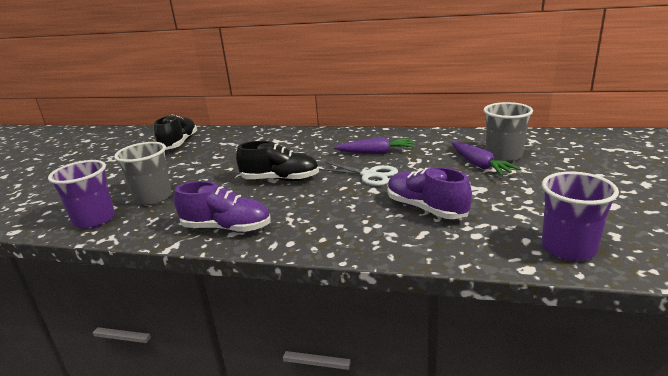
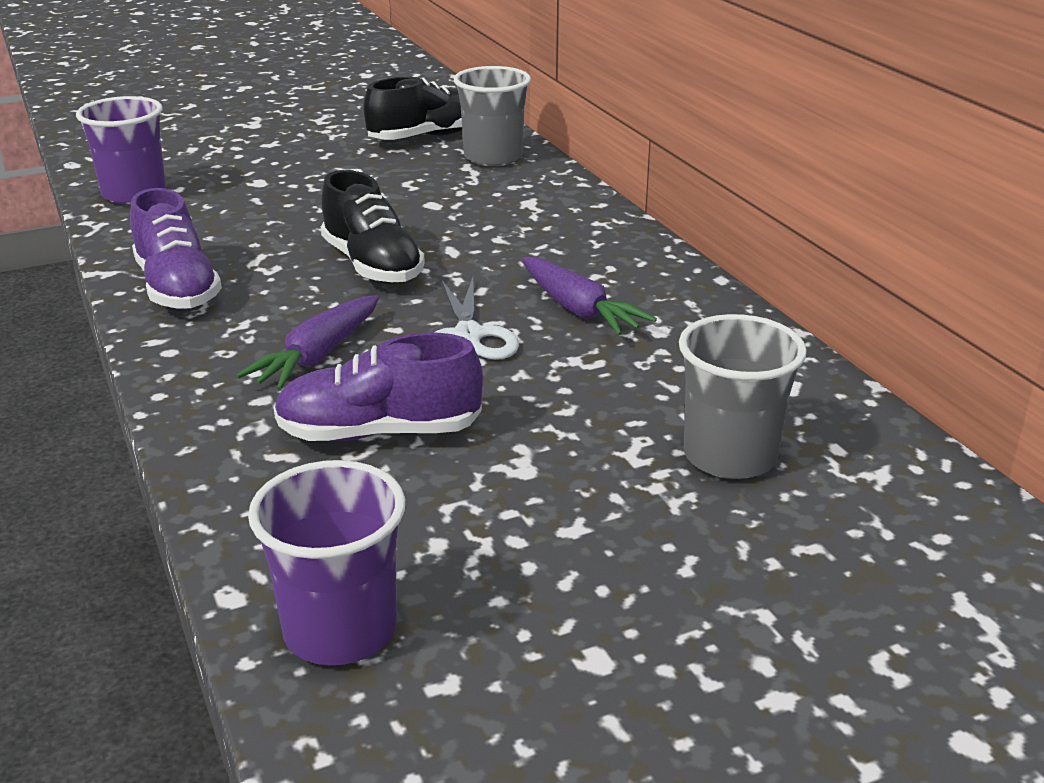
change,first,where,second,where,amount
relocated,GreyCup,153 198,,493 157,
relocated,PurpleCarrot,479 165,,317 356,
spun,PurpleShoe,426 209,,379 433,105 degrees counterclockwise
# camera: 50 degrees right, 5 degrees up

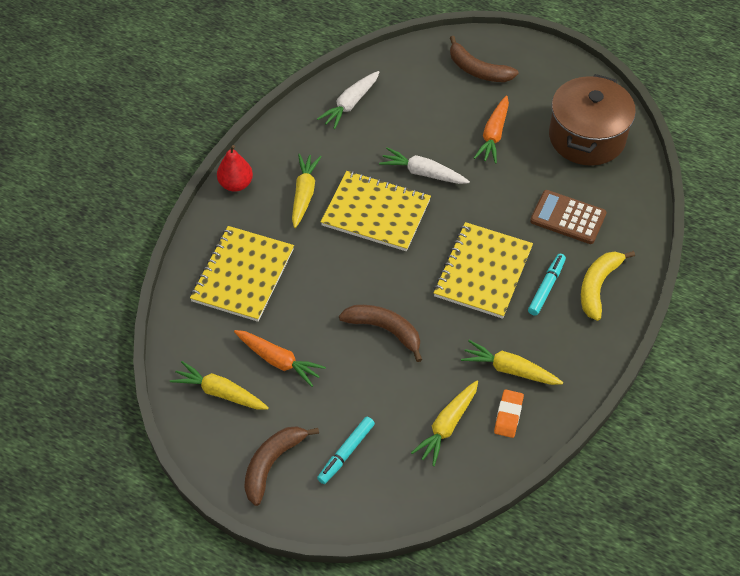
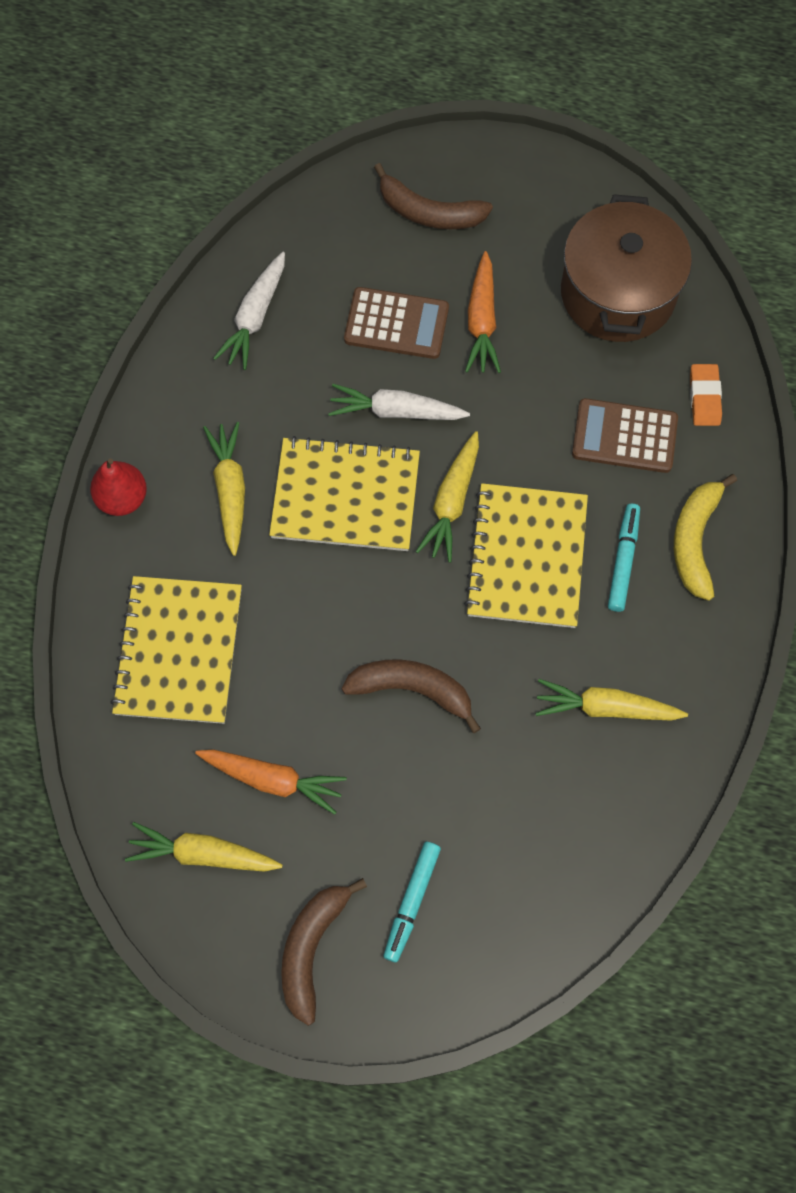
change,first,where,second,where,amount
appeared,,,BrownCalculator,396 324,
relocated,YellowCarrot,447 426,,452 502,
relocated,OrangeEraser,508 415,,704 397,
# camera: 15 degrees left, 15 degrees up

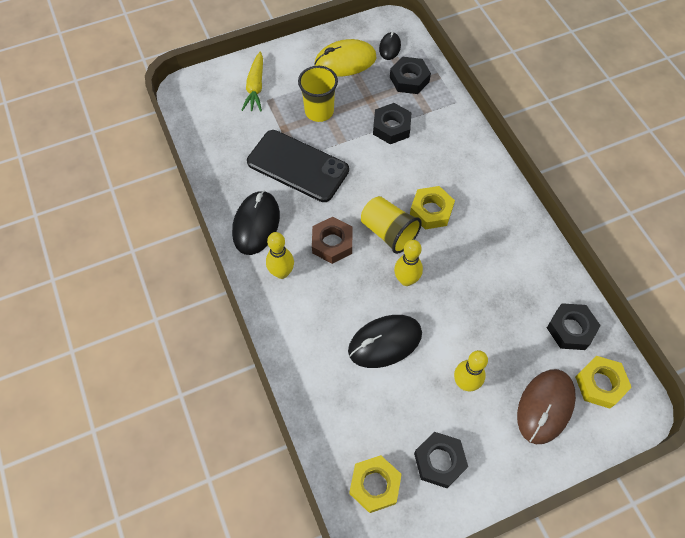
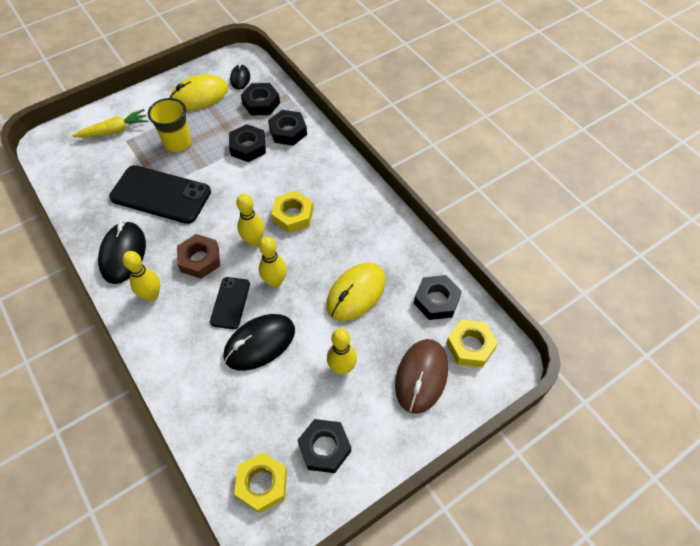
change,first,where,second,where,amount
appeared,,,BlackPhone,230 303,
appeared,,,BlackNut,288 131,
appeared,,,YellowMouse,356 293,
exchanged,YellowCup,388 232,YellowBowlingPin,254 241,
spun,YellowCarrot,255 87,,114 130,105 degrees counterclockwise
# camera: 10 degrees left, 5 degrees down

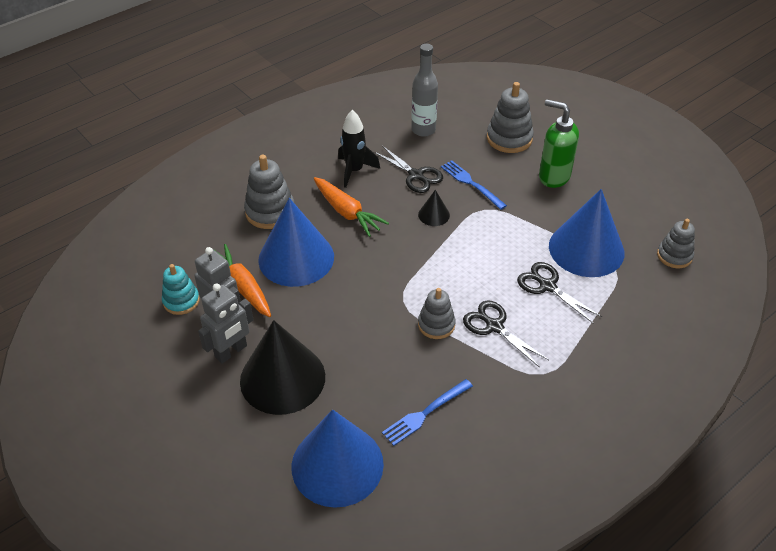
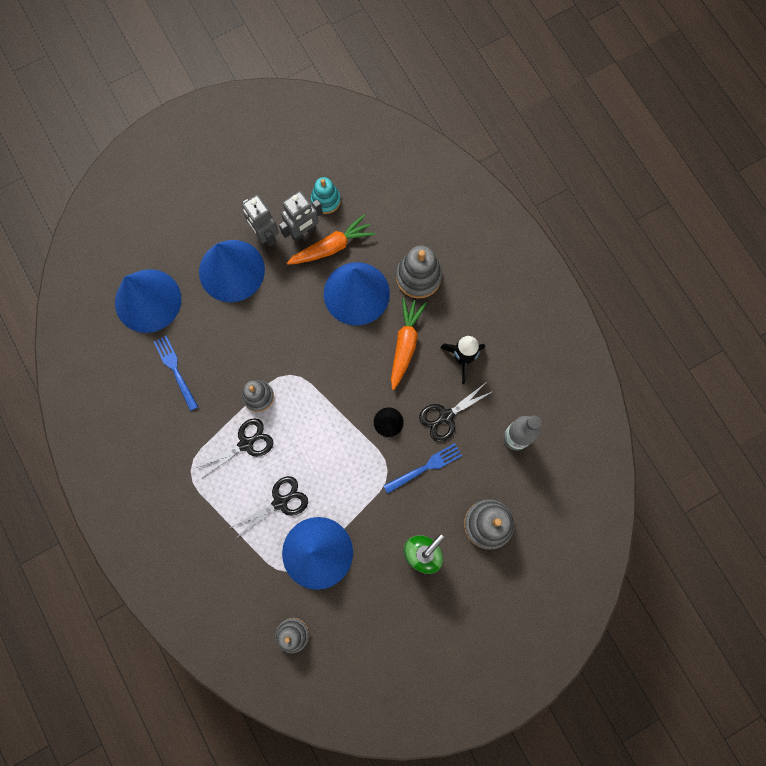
change,first,where,second,where,amount
colour,BlackCone,282 378,BlueCone,231 270,
spun,OrangeCarrot,347 212,,405 344,135 degrees clockwise
# camera: 100 degrees right, 30 degrees up

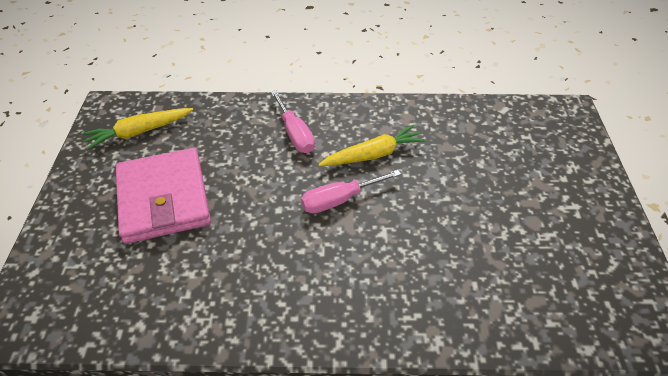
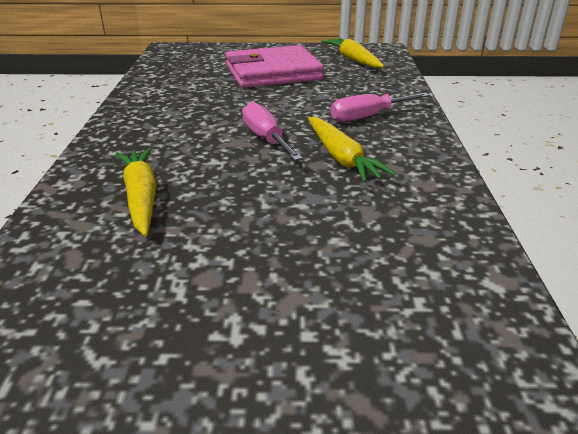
change,first,where,second,where,amount
appeared,,,YellowCarrot,141 197,
# camera: 90 degrees right, 15 degrees down

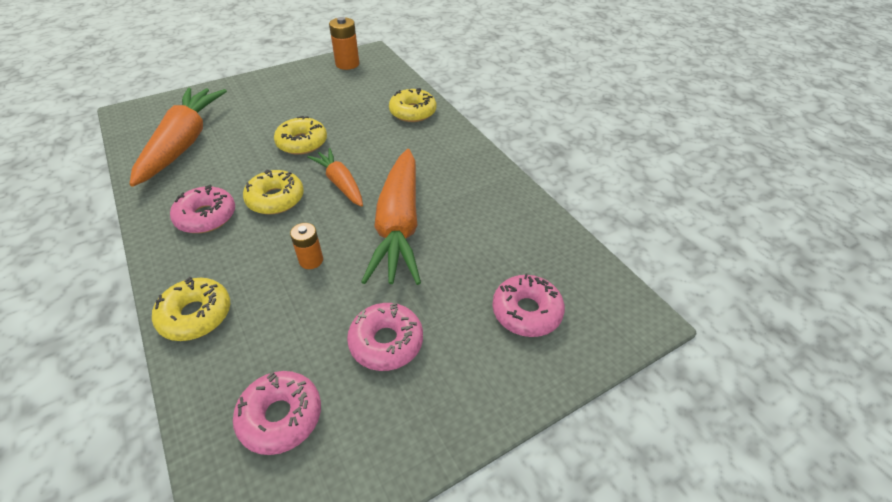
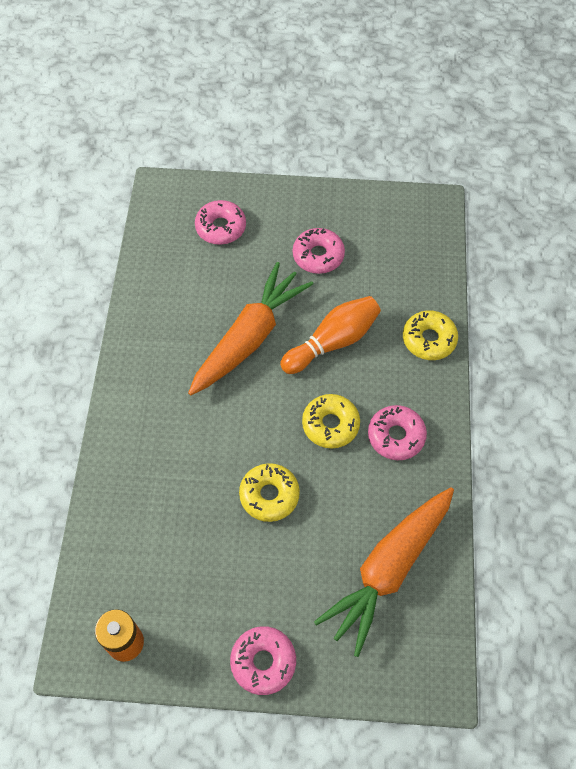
change,first,where,second,where,amount
missing,OrangeCarrot,340 183,,,
missing,YellowDonut,413 112,,,
relocated,PinkDonut,280 416,,263 662,
exchanged,OrangeBattery,311 260,OrangeBowlingPin,332 342,
# camera: 145 degrees left, 15 degrees up

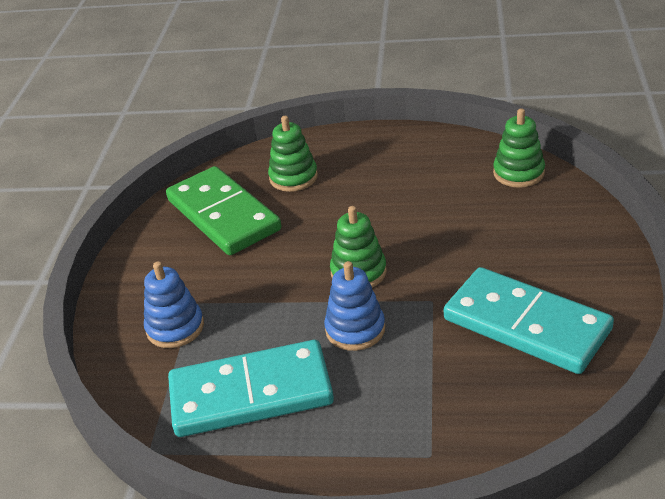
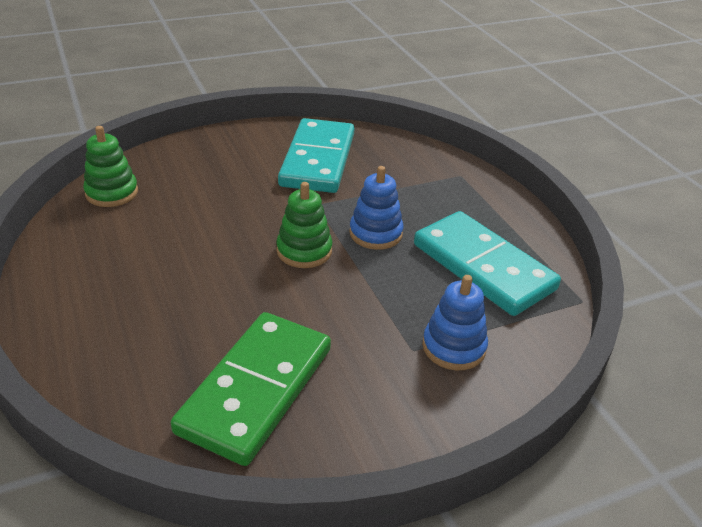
change,first,where,second,where,amount
missing,GreenStackingToy,293 177,,,
# camera: 125 degrees left, 0 degrees up

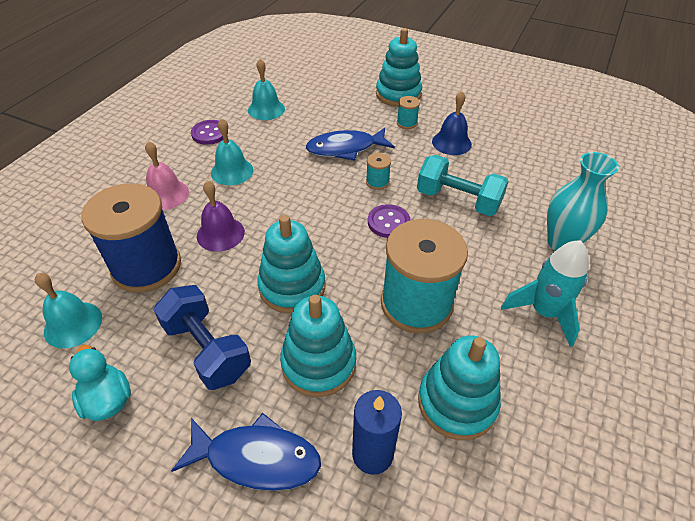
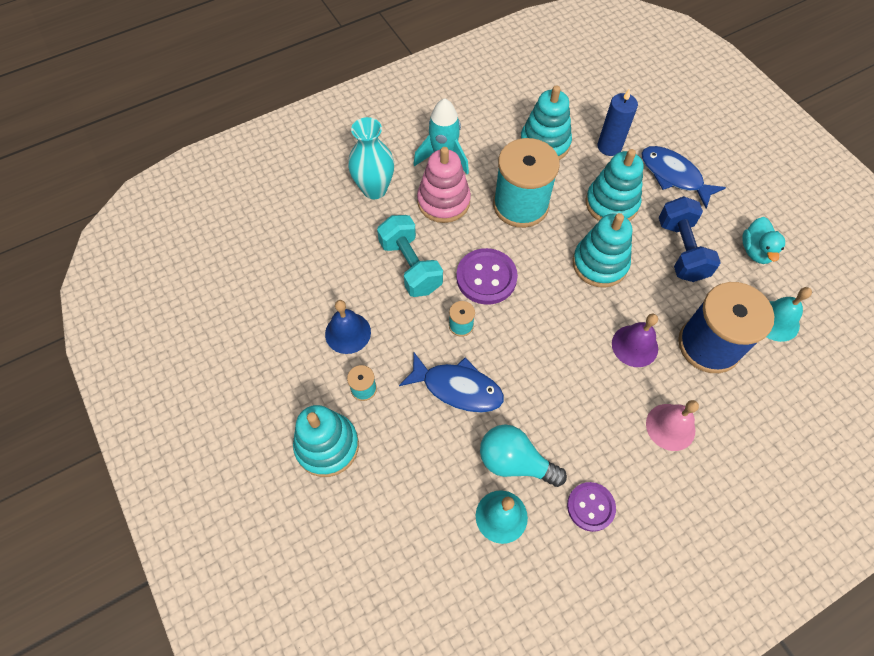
change,first,where,second,where,amount
missing,TurquoiseBell,232 171,,,
appeared,,,PinkStackingToy,443 201,
appeared,,,TurquoiseLightBulb,514 462,
size,PurpleButton,388 222,,486 278,x1.50
# camera: 145 degrees left, 15 degrees up

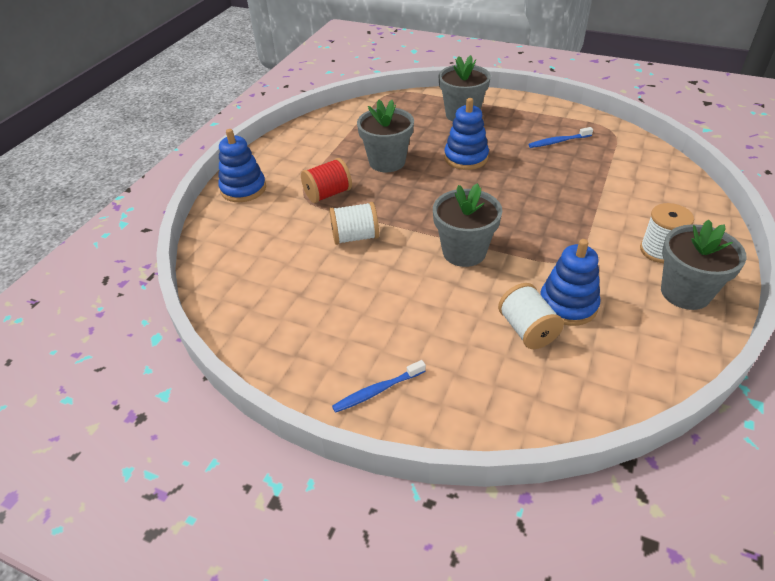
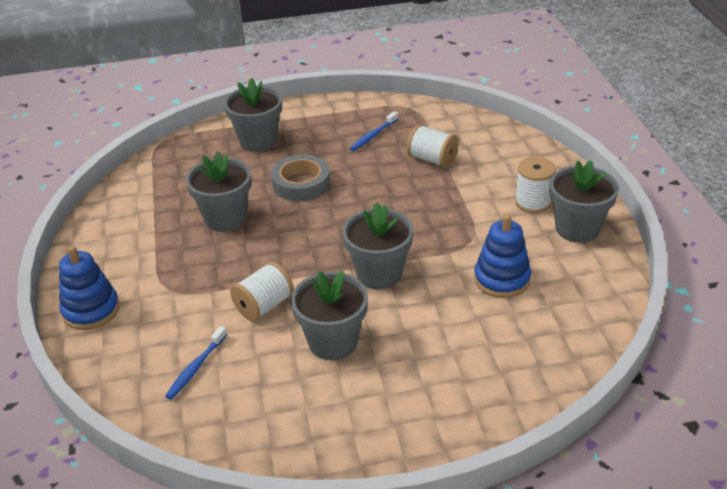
change,first,where,second,where,amount
missing,RedSpool,328 194,,,
appeared,,,GreyFlowerPot,333 342,
relocated,BlueToothbrush,377 391,,196 368,
relocated,WhiteSpool,527 330,,432 159,
exchanged,BlueStackingToy,466 158,GreyTape,301 184,
# camera: 35 degrees left, 5 degrees down

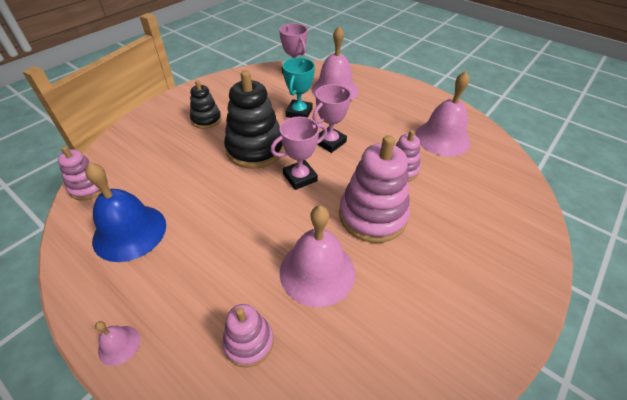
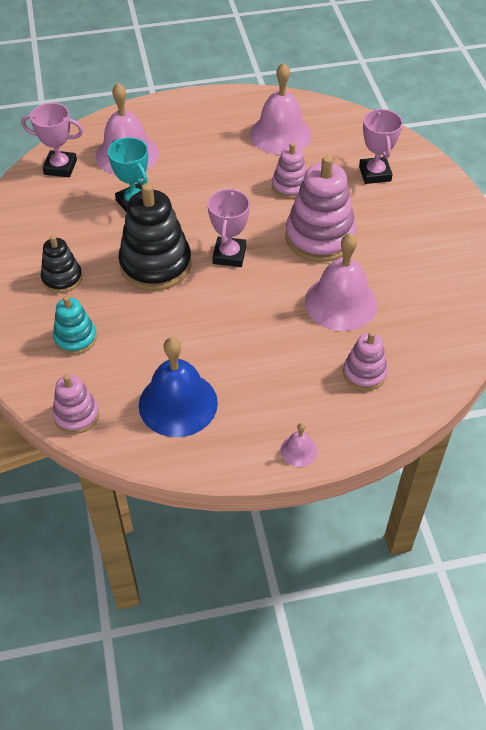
change,first,where,second,where,amount
appeared,,,TurquoiseStackingToy,75 338,
relocated,PinkTrophy,330 142,,374 174,
# camera: 50 degrees left, 5 degrees up

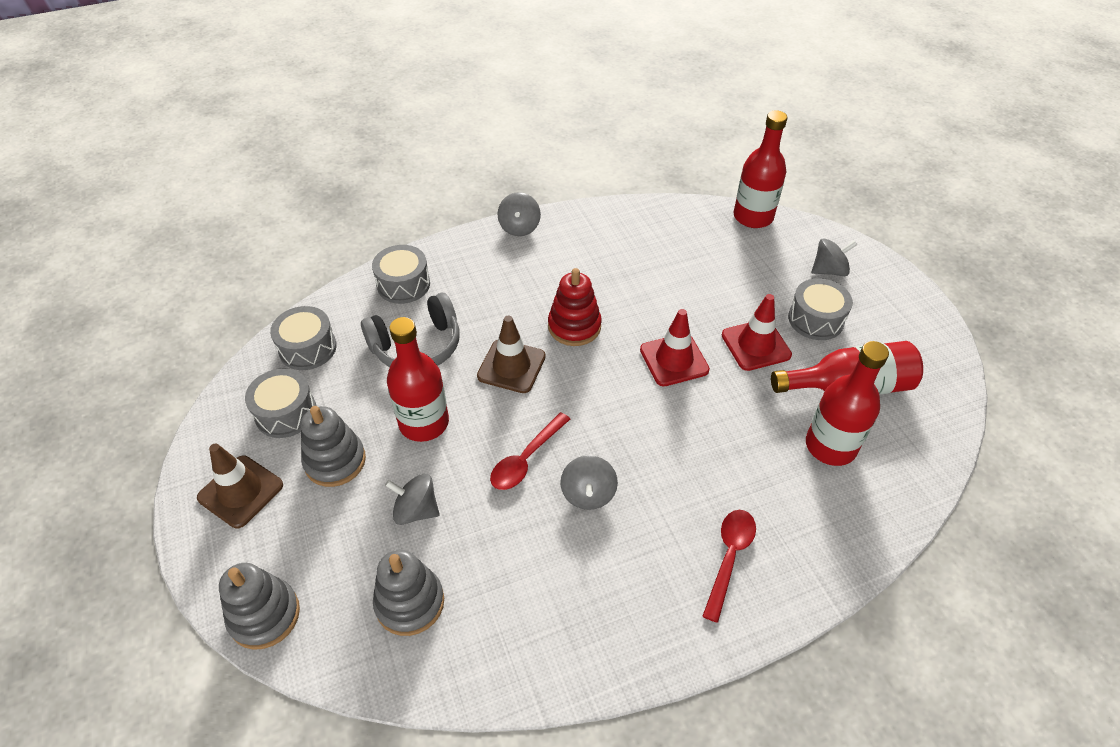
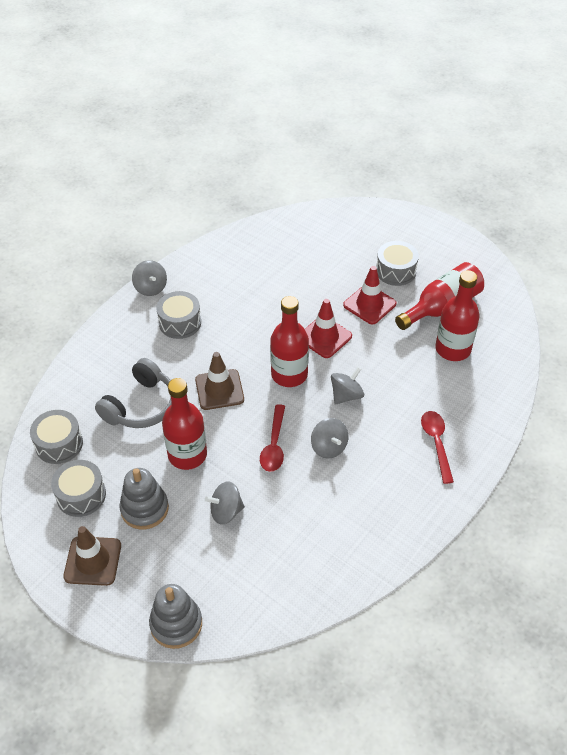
change,first,where,second,where,amount
missing,GreyStackingToy,410 603,,,
missing,RedStackingToy,574 326,,,
relocated,GreyDrum,403 284,,180 323,
relocated,RedBottle,753 217,,289 374,
relocated,GreySpinningTop,829 270,,346 395,
# camera: 30 degrees left, 0 degrees up

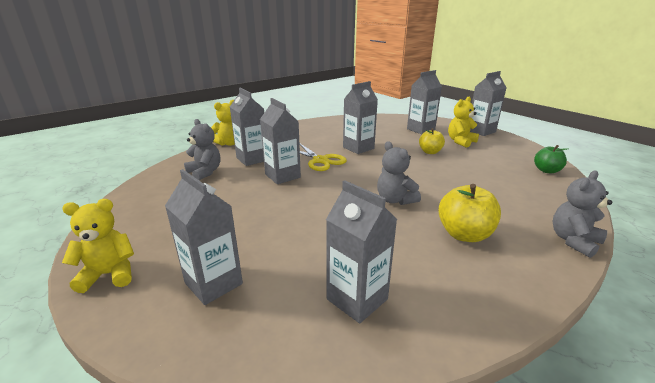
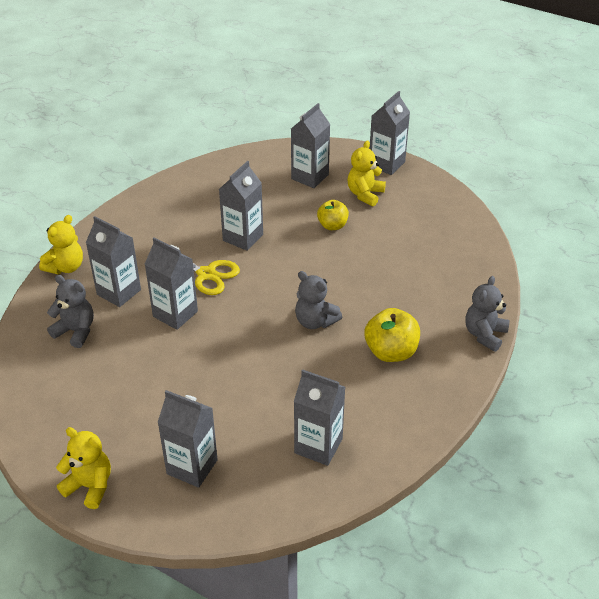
change,first,where,second,where,amount
missing,GreenApple,546 170,,,
spun,YellowTeddyBear,109 274,,90 486,60 degrees clockwise
# camera: 20 degrees left, 15 degrees up

